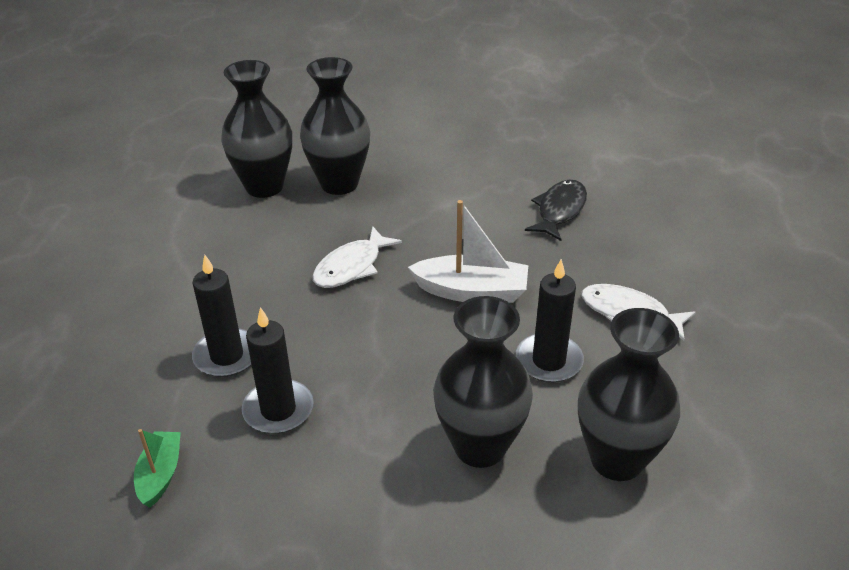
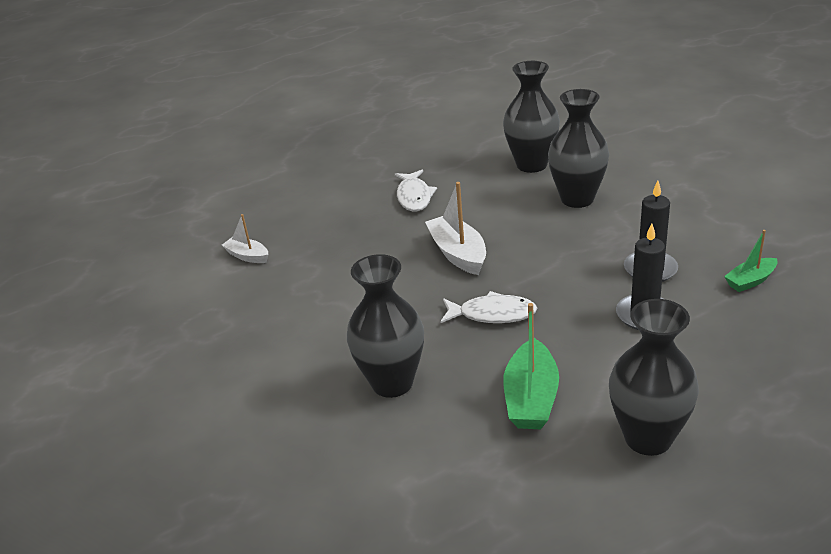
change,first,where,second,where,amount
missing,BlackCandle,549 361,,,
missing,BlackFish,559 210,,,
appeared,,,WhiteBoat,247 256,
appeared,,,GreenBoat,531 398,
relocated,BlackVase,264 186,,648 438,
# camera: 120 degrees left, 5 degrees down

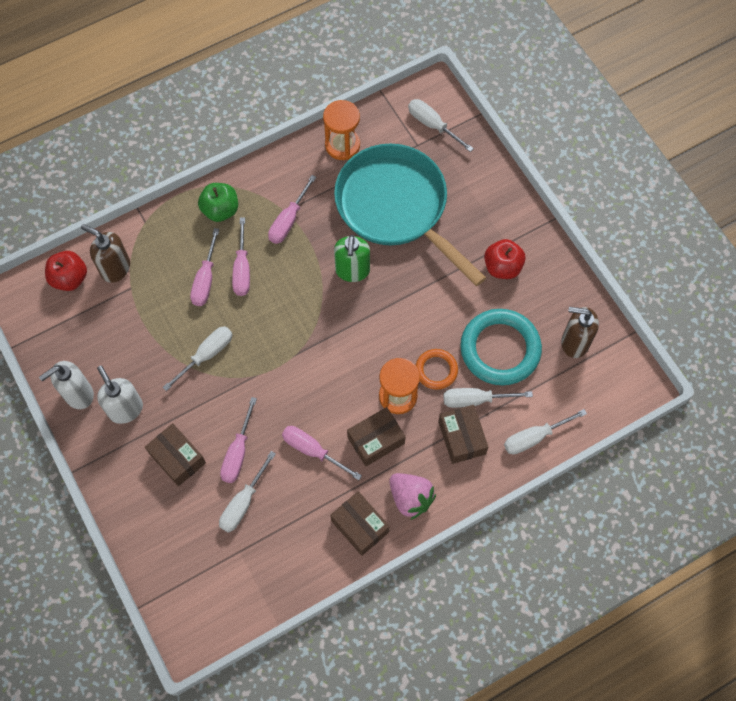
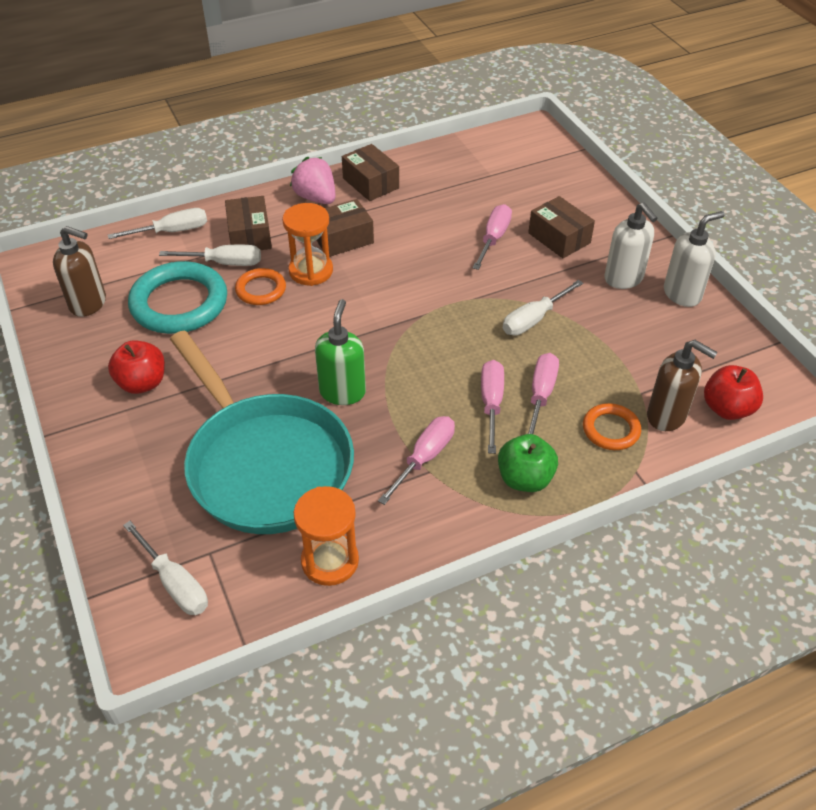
change,first,where,second,where,amount
missing,WhiteScrewdriver,243 503,,,
missing,PinkScrewdriver,312 450,,,
appeared,,,OrangeRing,611 429,
# camera: 175 degrees left, 20 degrees down

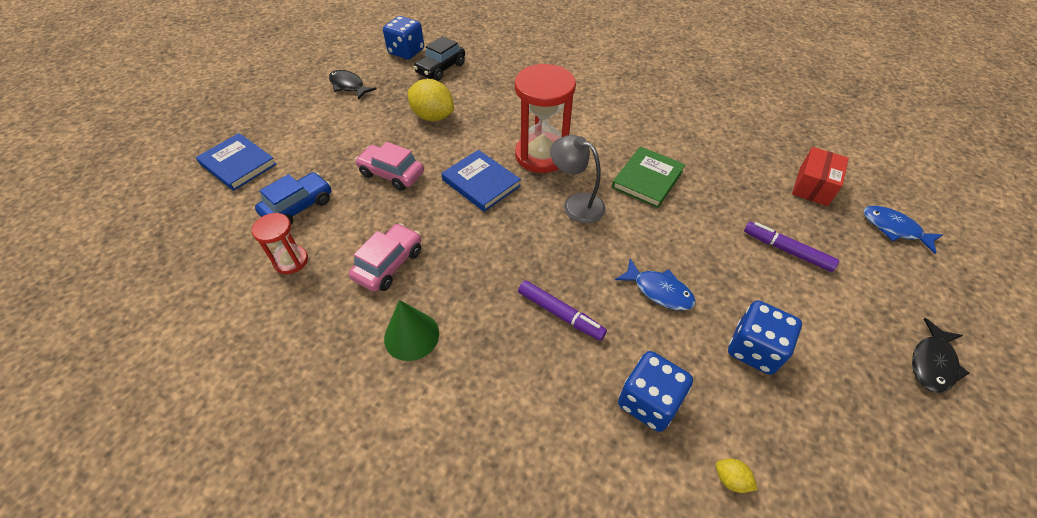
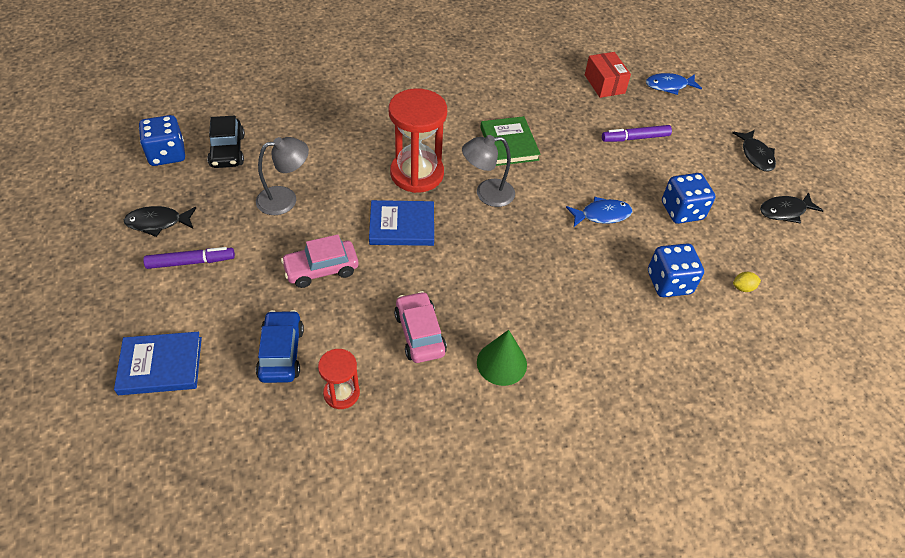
change,first,where,second,where,amount
appeared,,,BlackFish,785 211,
relocated,PurpleMarker,560 314,,191 262,
exchanged,YellowLemon,433 116,GreyLamp,285 199,
# camera: 50 degrees left, 0 degrees up

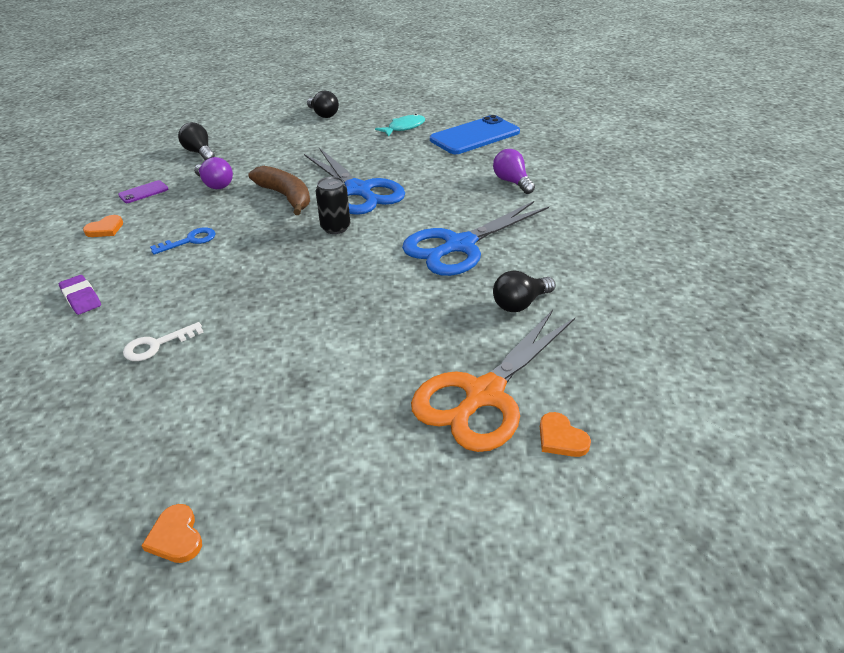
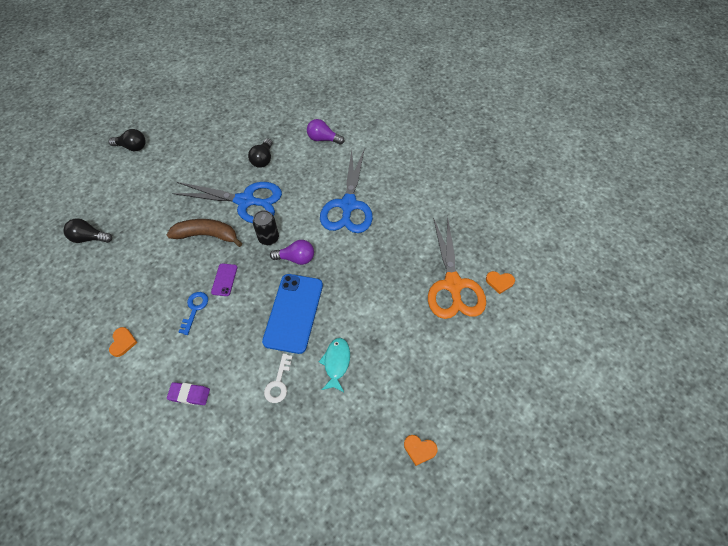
change,first,where,second,where,amount
relocated,PurplePhone,143 192,,224 280,
relocated,PurpleLightBulb,215 184,,296 258,
relocated,TurquoiseFish,404 128,,336 363,
relocated,BluePhone,475 136,,293 313,
relocated,BlackLightBulb,520 303,,263 159,
# camera: 45 degrees left, 20 degrees up

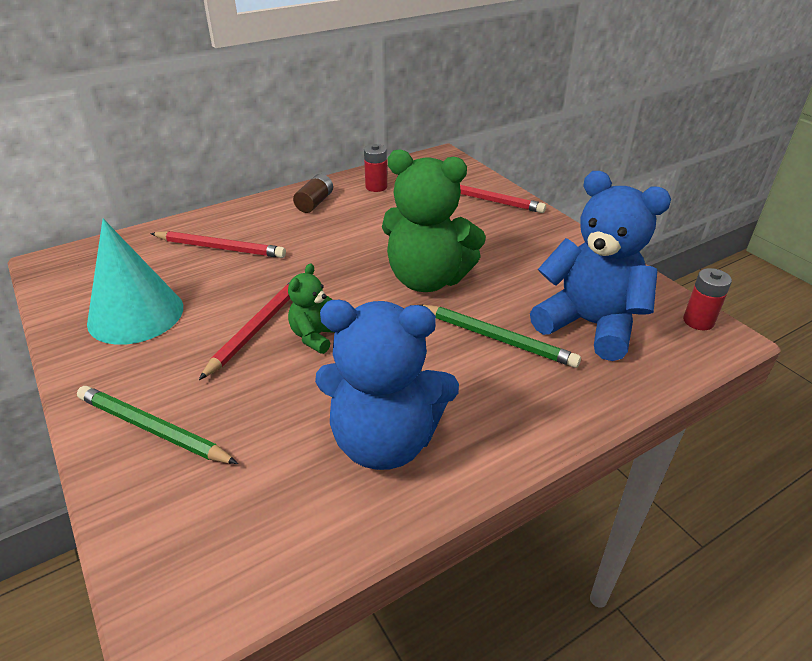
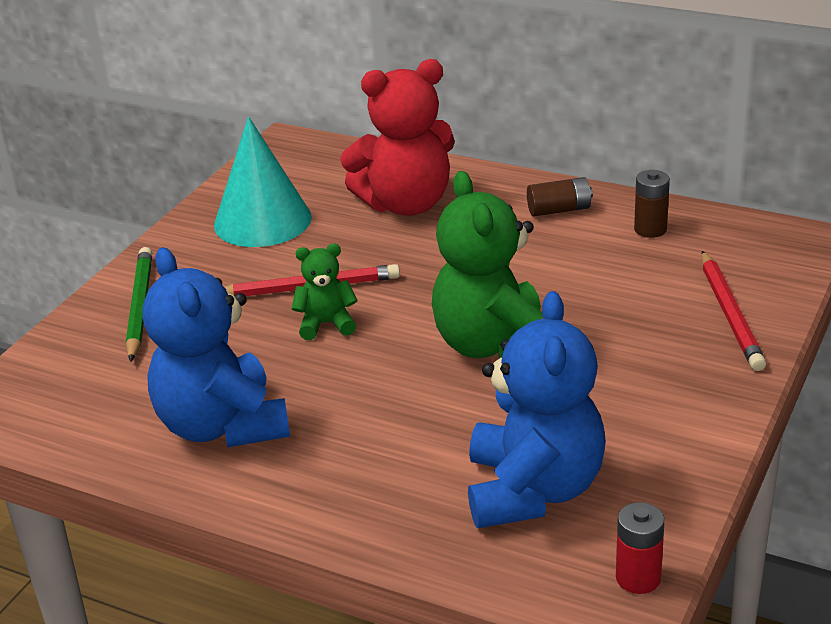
change,first,where,second,where,amount
missing,GreenPencil,497 338,,,
exchanged,RedPencil,220 248,RedTeddyBear,406 204,
colour,RedBattery,376 187,BrownBattery,650 229,
# camera: 60 degrees right, 5 degrees down

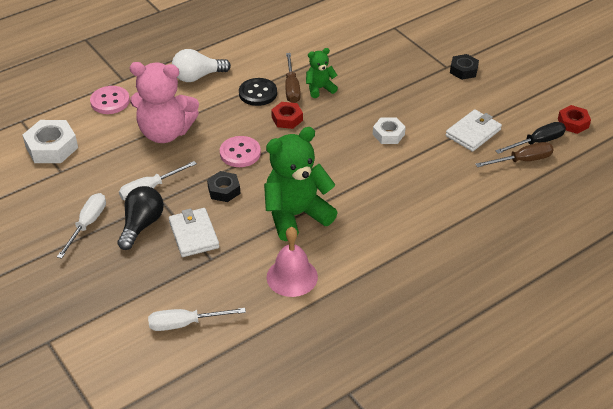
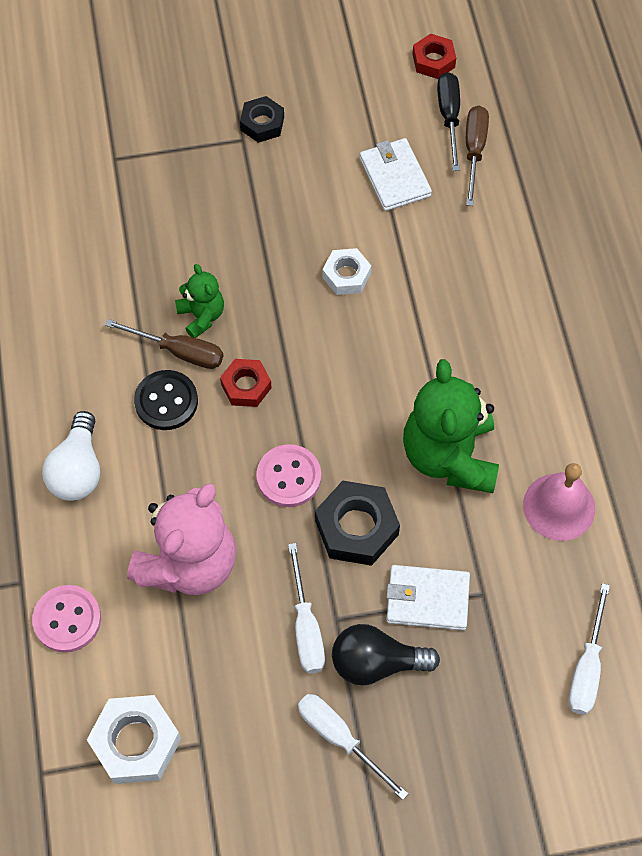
change,first,where,second,where,amount
spun,BlackLightBulb,141 225,,376 662,45 degrees counterclockwise
spun,GreenTeddyBear,320 88,,201 316,150 degrees clockwise
size,BlackNut,224 190,,356 528,x1.60
# camera: 65 degrees left, 20 degrees up

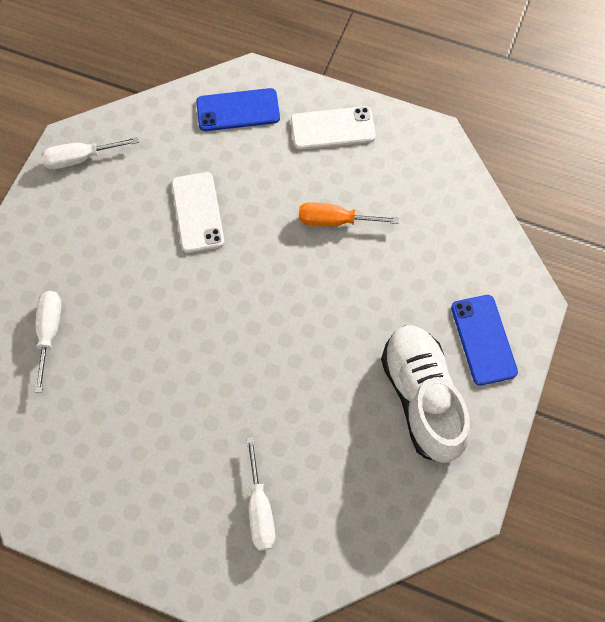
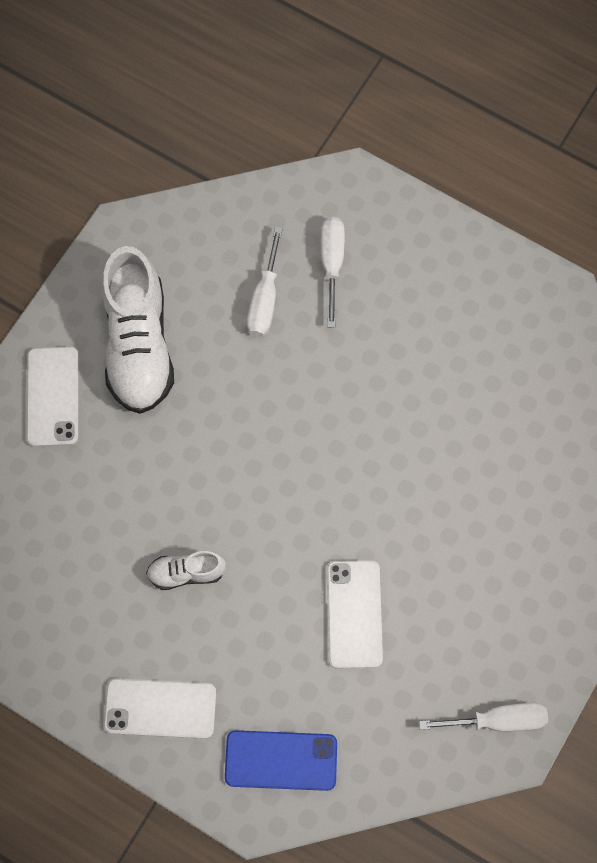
change,first,where,second,where,amount
relocated,WhiteScrewdriver,49 332,,265 299,
exchanged,OrangeScrewdriver,335 221,WhiteShoe,186 572,
colour,BluePhone,483 339,WhitePhone,53 396,
# camera: 170 degrees left, 5 degrees up

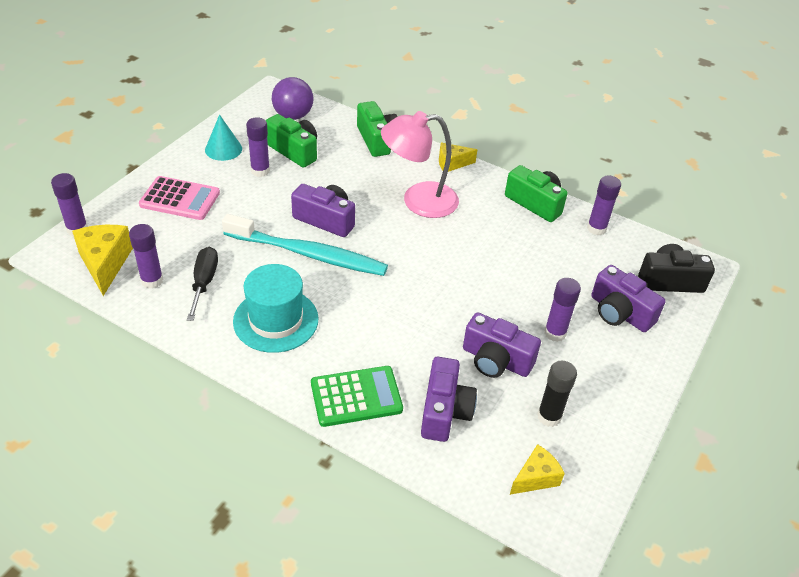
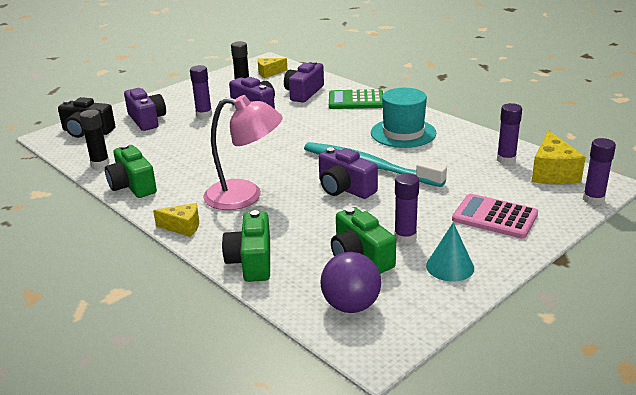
change,first,where,second,where,amount
missing,BlackScrewdriver,204 282,,,
colour,PurpleGlueStick,596 228,BlackGlueStick,100 164,
# camera: 160 degrees left, 15 degrees down

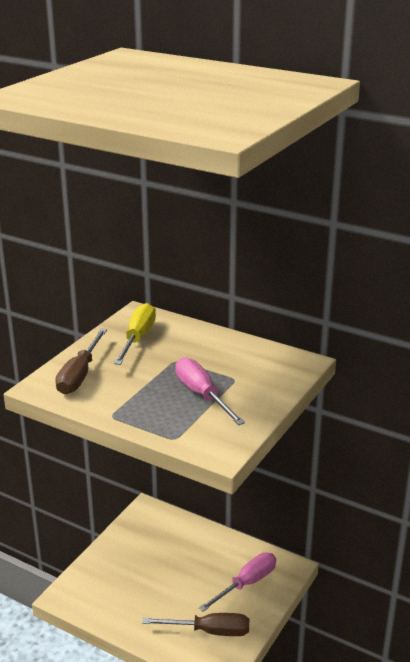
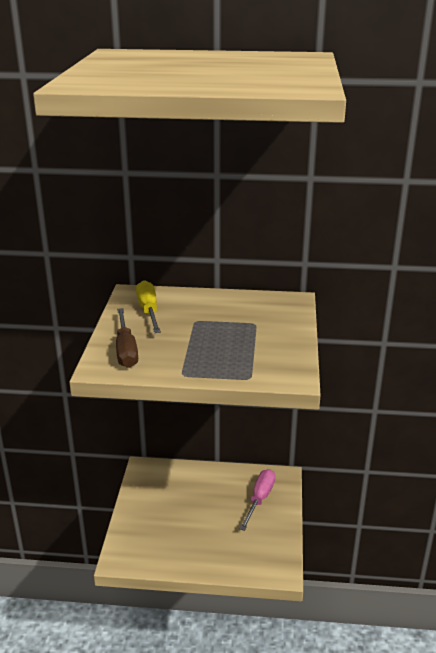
change,first,where,second,where,amount
missing,BrownScrewdriver,209 631,,,
missing,PinkScrewdriver,202 395,,,
# camera: 25 degrees left, 0 degrees up

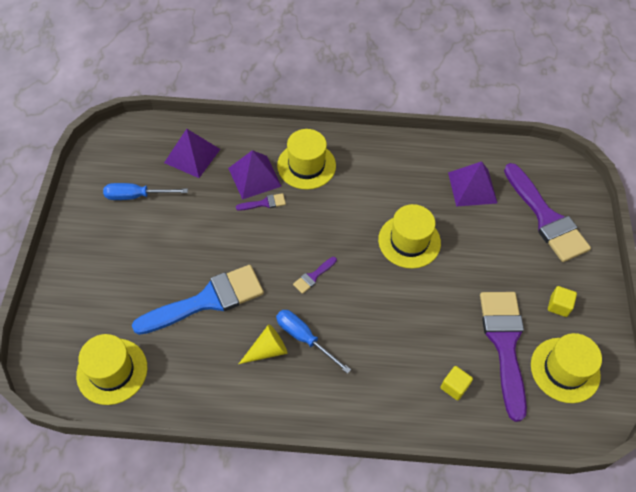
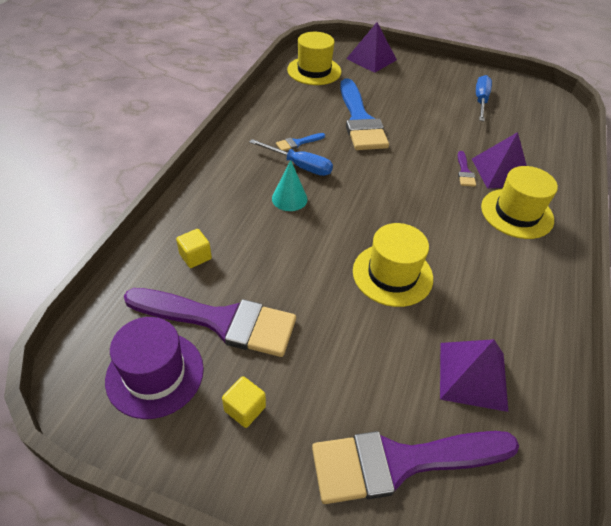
change,first,where,second,where,amount
missing,PurpleBrush,313 276,,,
appeared,,,TurquoiseCone,289 198,
relocated,PurplePyramid,192 156,,371 59,
exchanged,YellowCone,267 350,BlueBrush,297 143,
colour,YellowHat,565 370,PurpleHat,155 374,
spun,BlueScrewdriver,304 338,,300 166,60 degrees clockwise
# camera: 105 degrees right, 10 degrees down

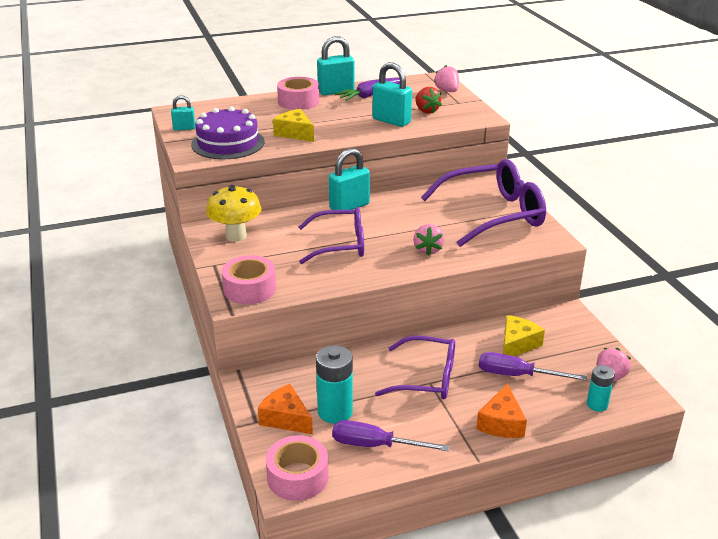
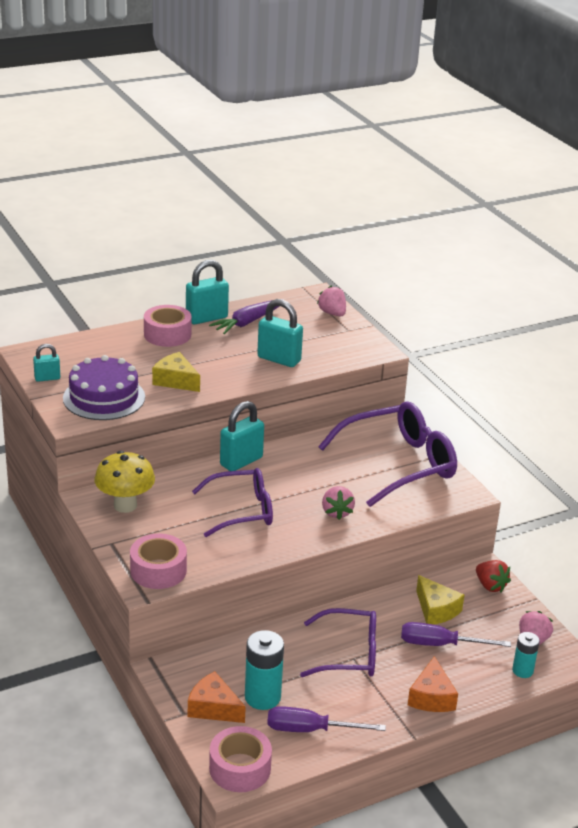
change,first,where,second,where,amount
relocated,RedStrawberry,426 111,,490 586,
spun,YellowCheese,517 344,,436 610,120 degrees clockwise
# camera: 10 degrees left, 0 degrees up

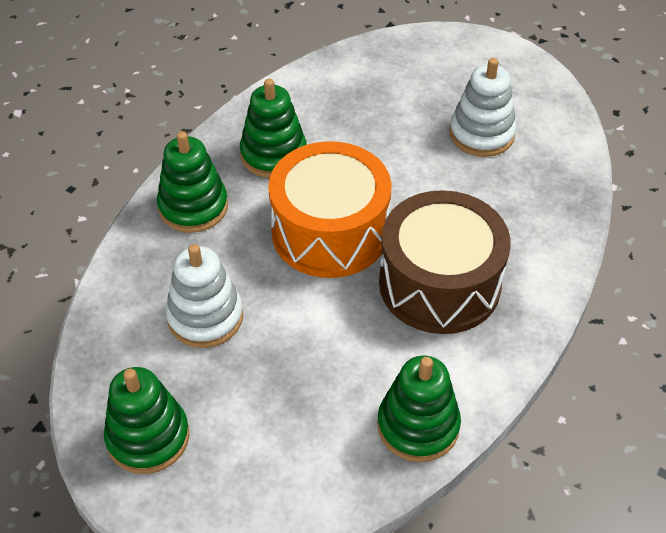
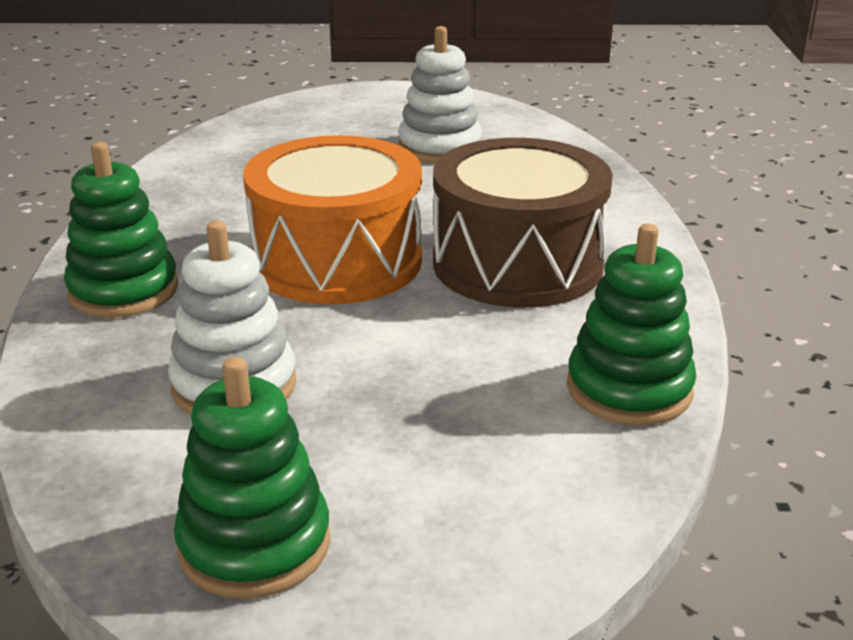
change,first,where,second,where,amount
missing,GreenStackingToy,273 154,,,
# camera: 30 degrees left, 20 degrees down

